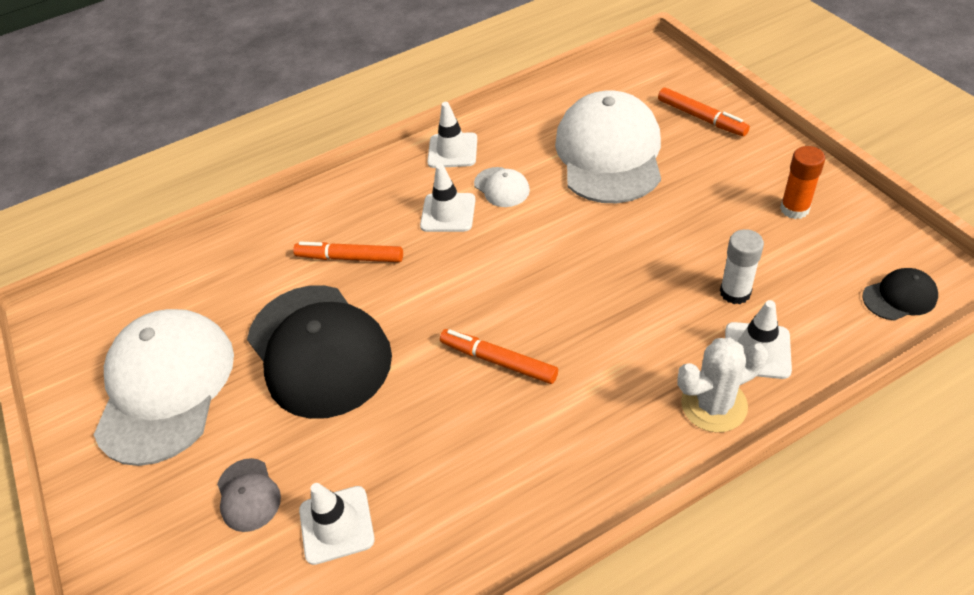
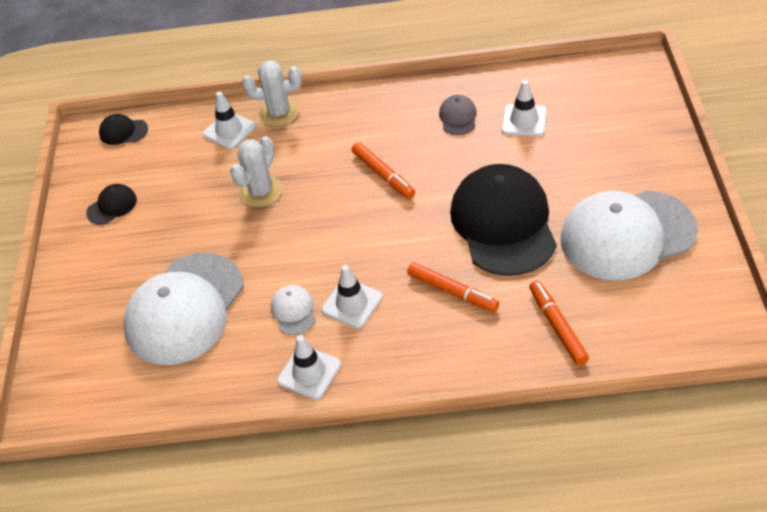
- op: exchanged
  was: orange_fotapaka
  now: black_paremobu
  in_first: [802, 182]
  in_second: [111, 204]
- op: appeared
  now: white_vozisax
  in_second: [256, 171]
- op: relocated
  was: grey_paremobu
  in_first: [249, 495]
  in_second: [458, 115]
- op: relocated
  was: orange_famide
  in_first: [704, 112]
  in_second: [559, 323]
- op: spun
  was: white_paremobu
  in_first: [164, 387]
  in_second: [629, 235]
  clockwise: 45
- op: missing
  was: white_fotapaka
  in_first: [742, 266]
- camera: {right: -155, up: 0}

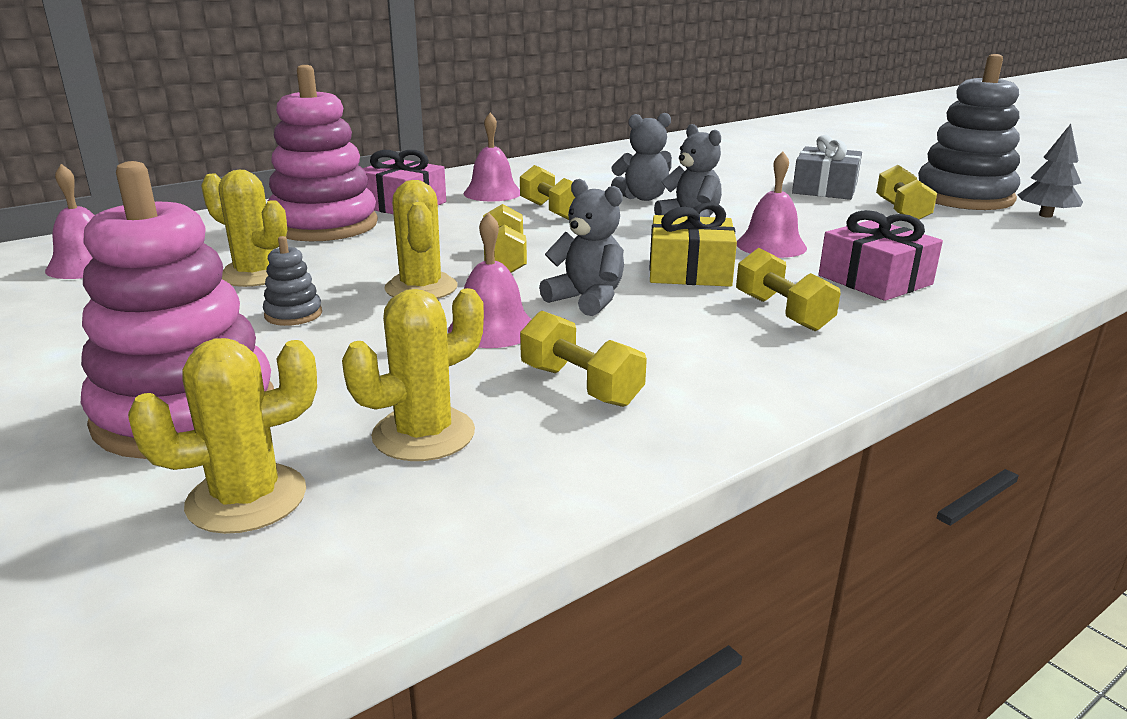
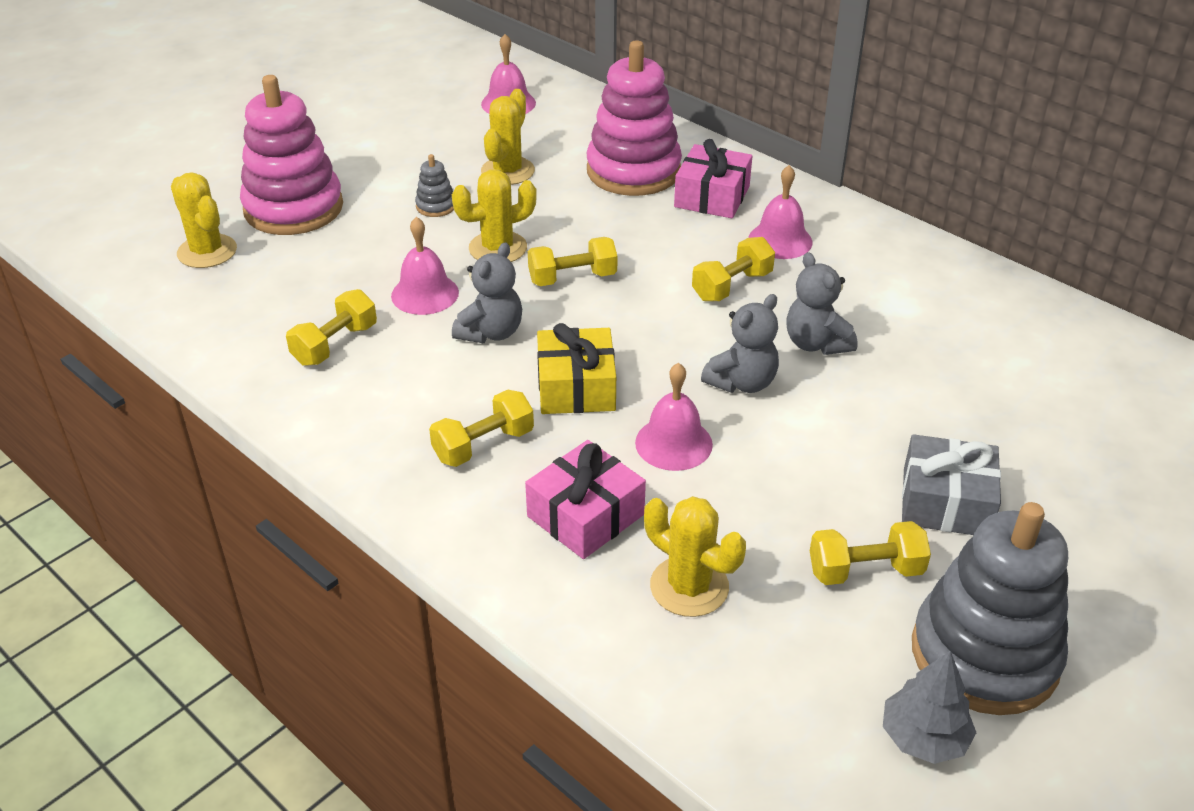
- op: relocated
  was: yellow_vozisax
  in_first: [413, 374]
  in_second: [695, 556]
- camera: {right: 80, up: 15}

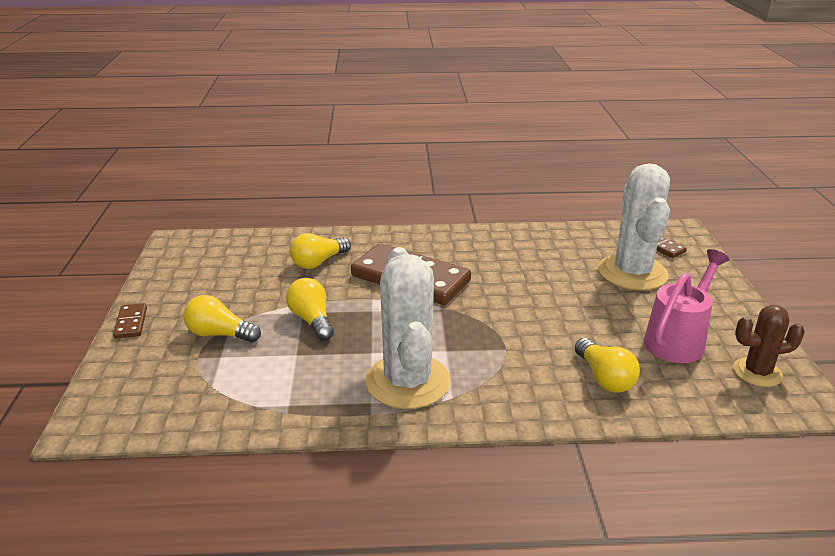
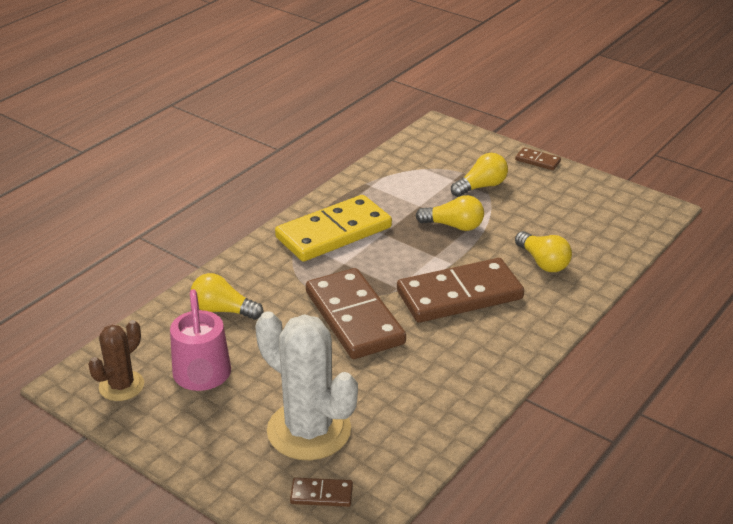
- op: exchanged
  was: white_vozisax
  now: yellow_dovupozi
  in_first: [408, 328]
  in_second: [333, 228]
- op: appeared
  now: brown_dovupozi
  in_second: [356, 313]
- op: spun
  was: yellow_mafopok
  in_first: [320, 251]
  in_second: [543, 251]
  clockwise: 150
- camera: {right: 130, up: 5}

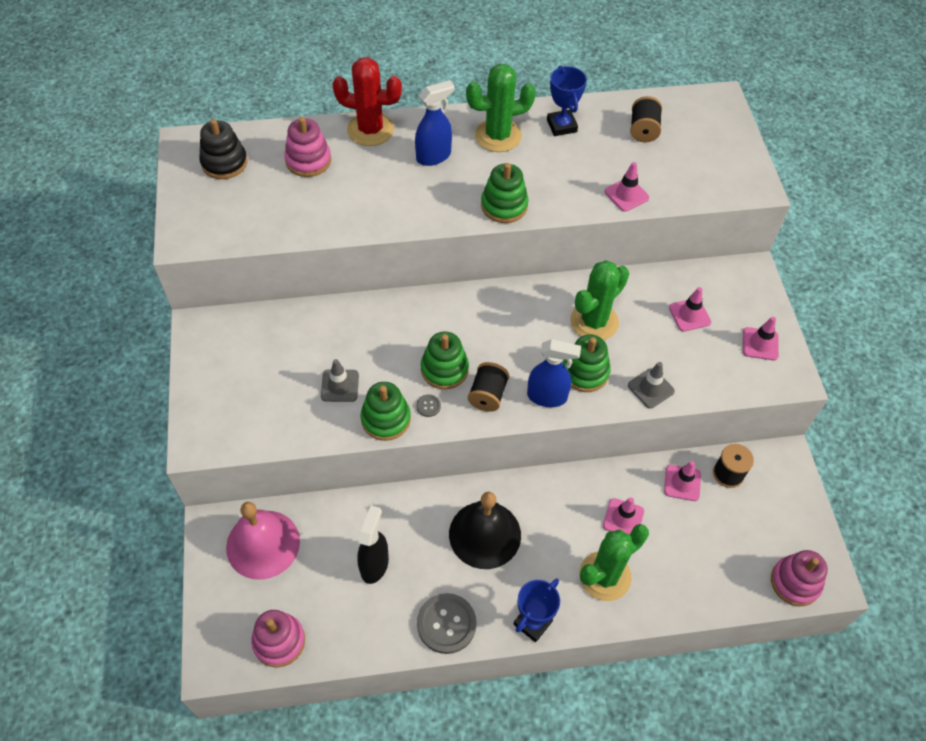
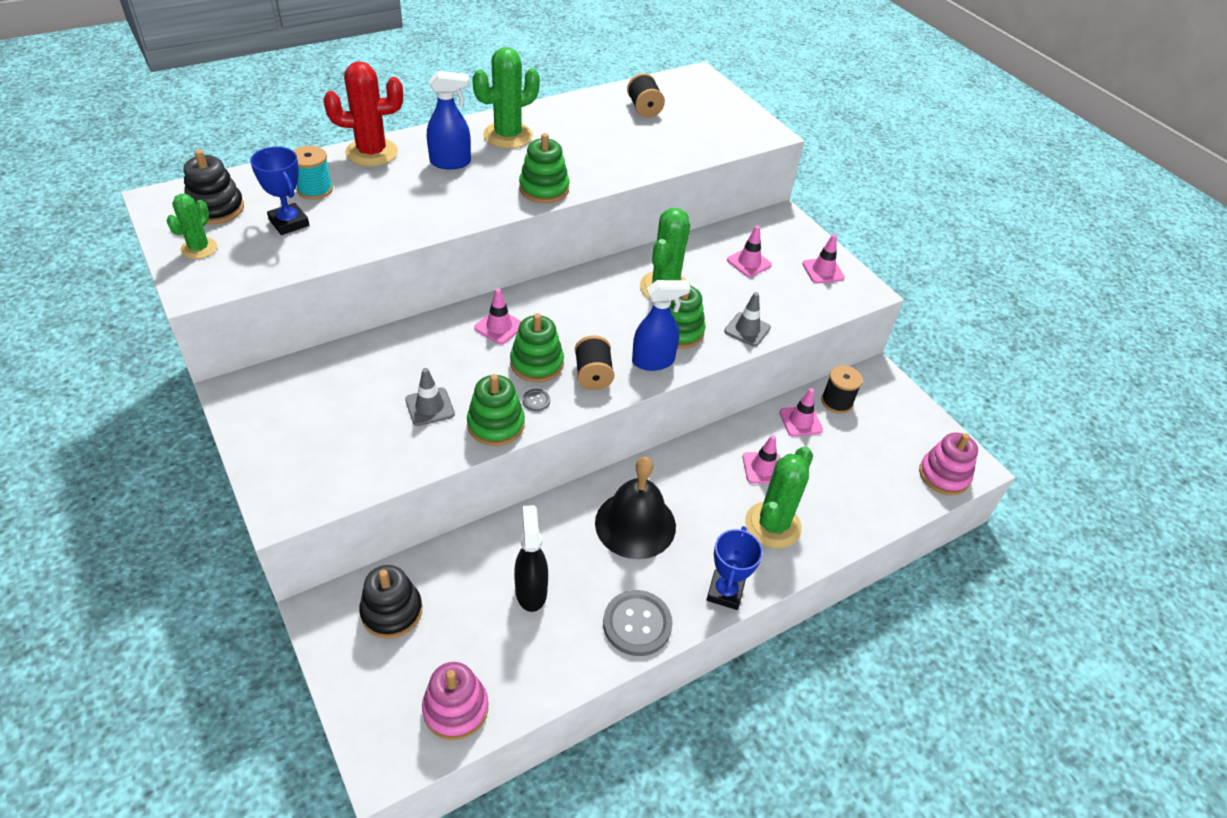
- op: appeared
  now: green_vozisax
  in_second: [192, 226]
- op: relocated
  was: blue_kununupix
  in_first: [567, 101]
  in_second: [279, 191]
- op: exchanged
  was: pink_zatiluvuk
  now: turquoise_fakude
  in_first: [307, 147]
  in_second: [313, 173]
- op: exchanged
  was: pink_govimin
  now: black_zatiluvuk
  in_first: [263, 541]
  in_second: [390, 602]
- op: spun
  was: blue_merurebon
  in_first: [435, 123]
  in_second: [449, 120]
  clockwise: 45
- op: relocated
  was: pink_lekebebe
  in_first: [627, 187]
  in_second: [497, 316]
- camera: {right: -25, up: -10}

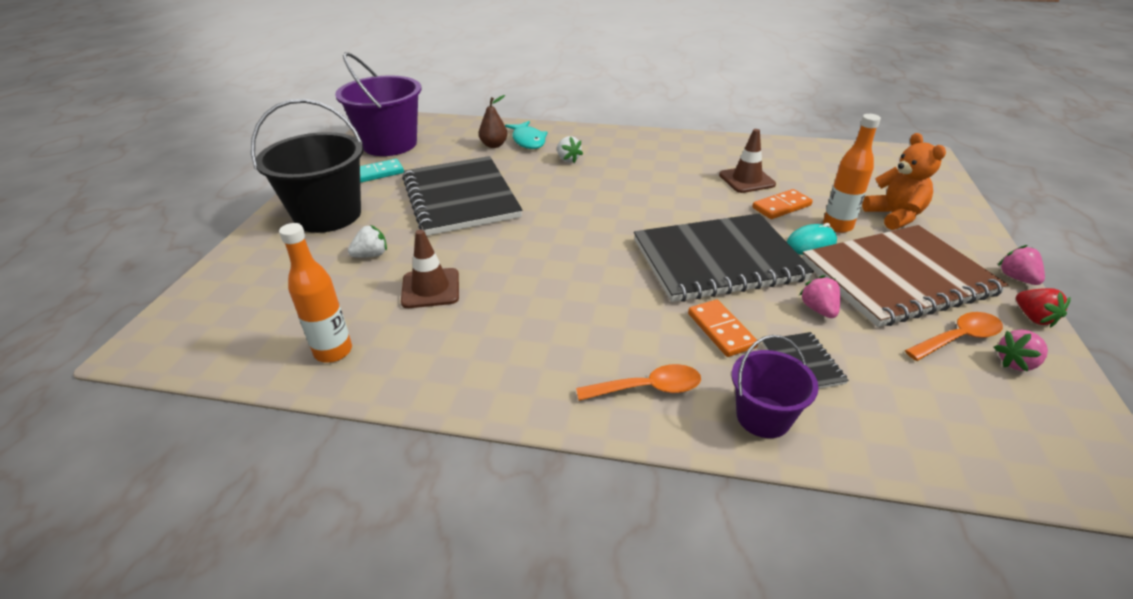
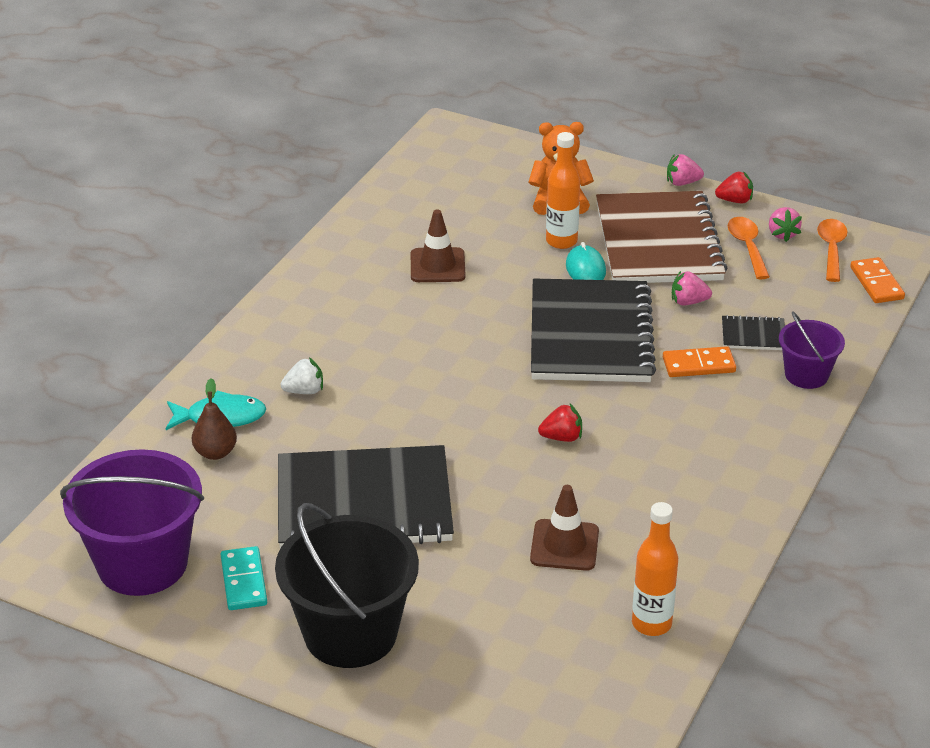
- op: appeared
  now: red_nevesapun
  in_second: [560, 423]
- op: relocated
  was: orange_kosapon
  in_first: [638, 382]
  in_second: [832, 250]
- op: relocated
  was: orange_dovupozi
  in_first: [782, 204]
  in_second: [877, 280]
- op: missing
  was: white_nevesapun
  in_first: [367, 241]
- camera: {right: -75, up: 0}

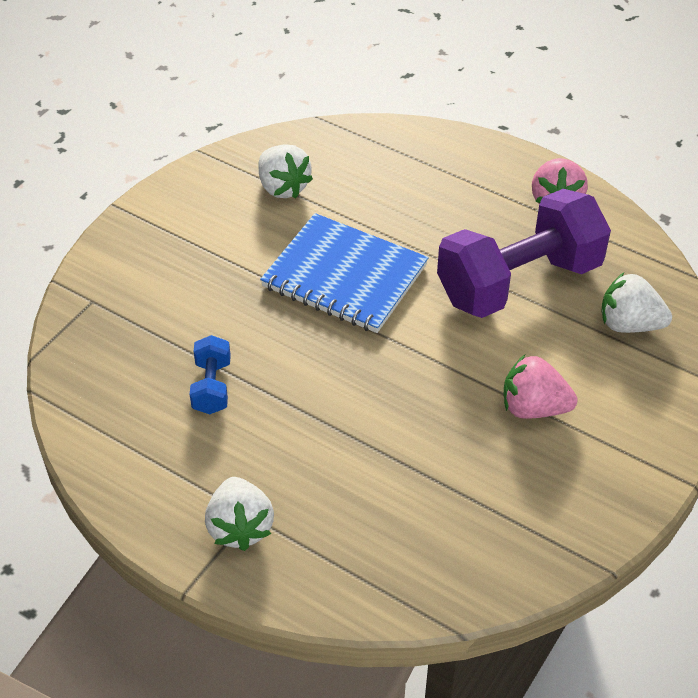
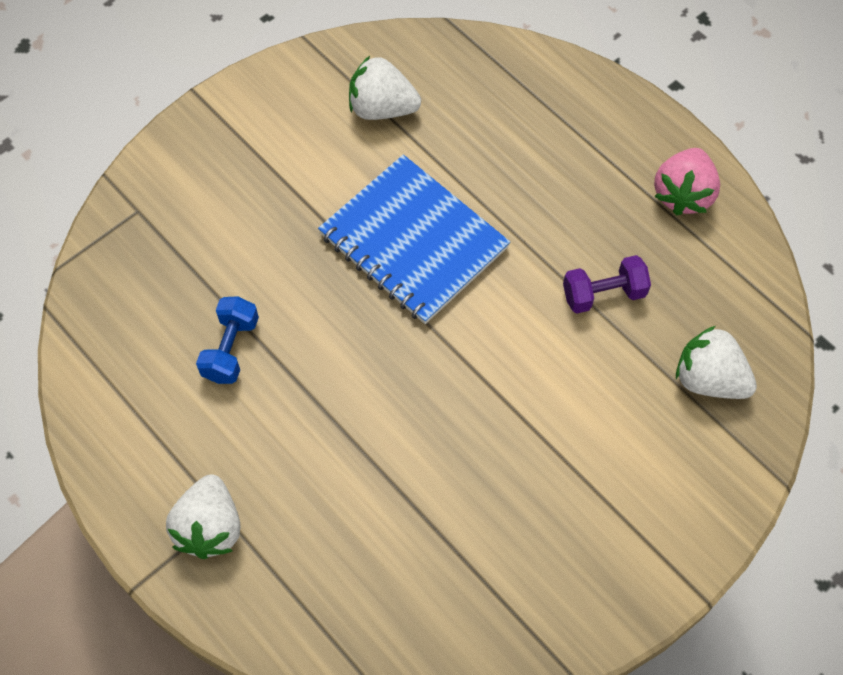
- op: spun
  was: white_nevesapun
  in_first: [285, 171]
  in_second: [385, 88]
  clockwise: 120
- op: size
  was: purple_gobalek
  in_first: [524, 253]
  in_second: [607, 284]
  ratio: 0.44
- op: missing
  was: pink_nevesapun
  in_first: [540, 387]
- camera: {right: 15, up: 15}

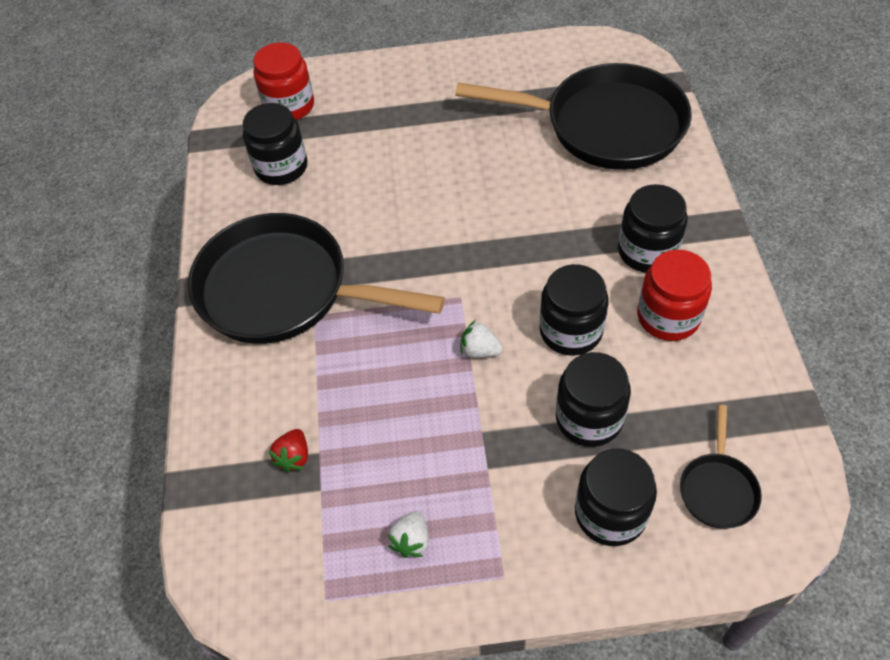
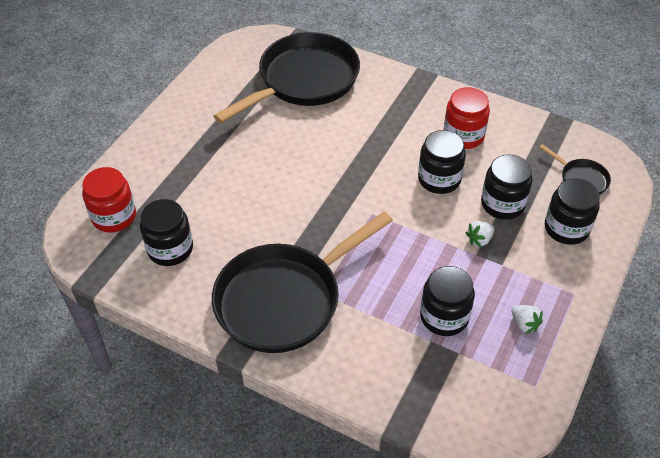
- op: relocated
  was: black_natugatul
  in_first: [652, 228]
  in_second: [447, 301]
- op: relocated
  was: white_nevesapun
  in_first: [482, 339]
  in_second: [480, 234]
- op: missing
  was: red_nevesapun
  in_first: [288, 451]
- camera: {right: -60, up: -5}

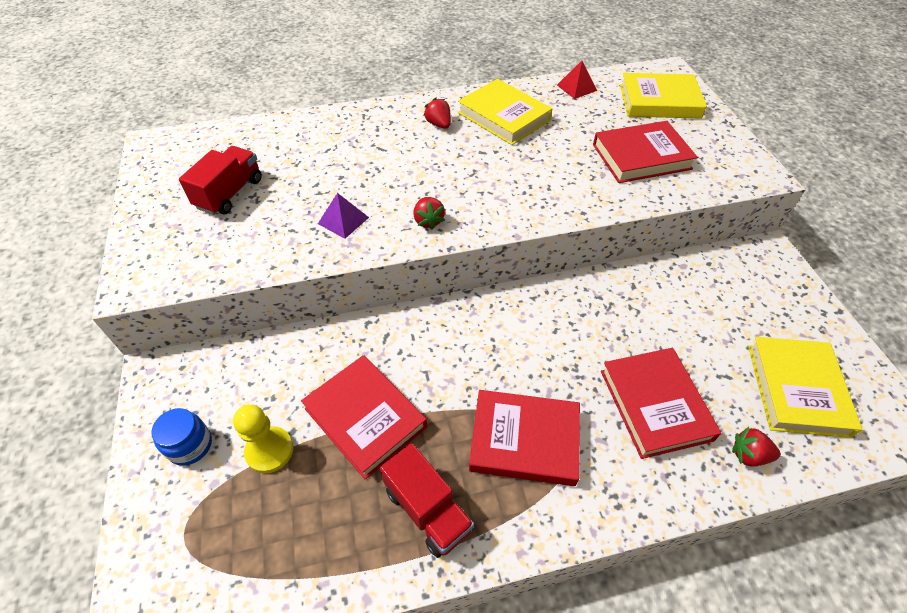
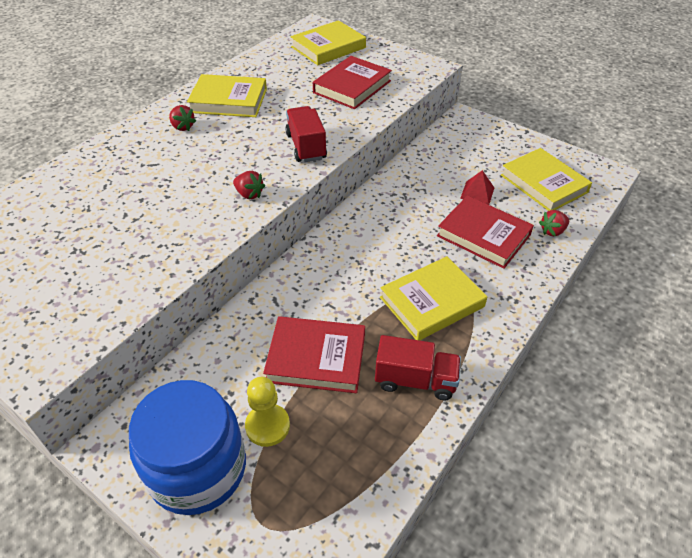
- op: size
  was: blue_natugatul
  in_first: [182, 437]
  in_second: [187, 447]
  ratio: 2.21
- op: spun
  was: red_nevesapun
  in_first: [437, 113]
  in_second: [182, 118]
  clockwise: -150
- op: relocated
  was: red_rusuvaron
  in_first: [220, 180]
  in_second: [306, 134]
- op: colour
  was: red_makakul
  now: yellow_makakul
  in_first: [524, 438]
  in_second: [433, 298]
- op: relocated
  was: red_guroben
  in_first: [577, 80]
  in_second: [477, 187]
- op: missing
  was: purple_guroben
  in_first: [343, 216]
- camera: {right: -40, up: -5}

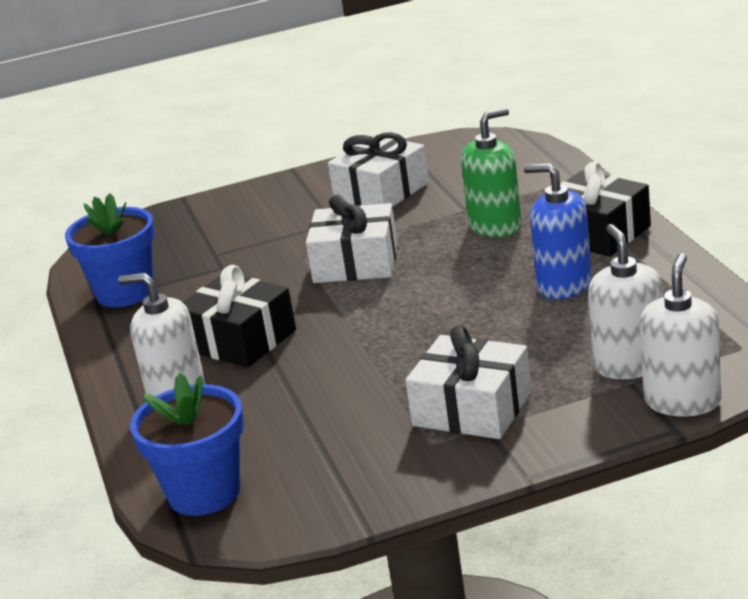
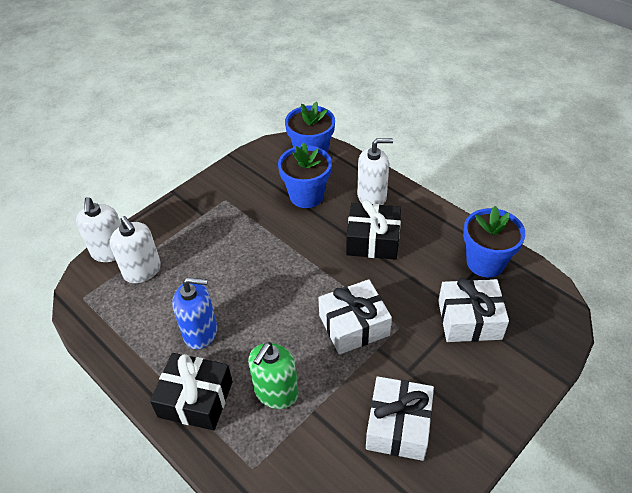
- op: appeared
  now: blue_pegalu
  in_second: [305, 175]
- op: relocated
  was: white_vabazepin
  in_first: [468, 382]
  in_second: [473, 310]
- camera: {right: 150, up: 20}

